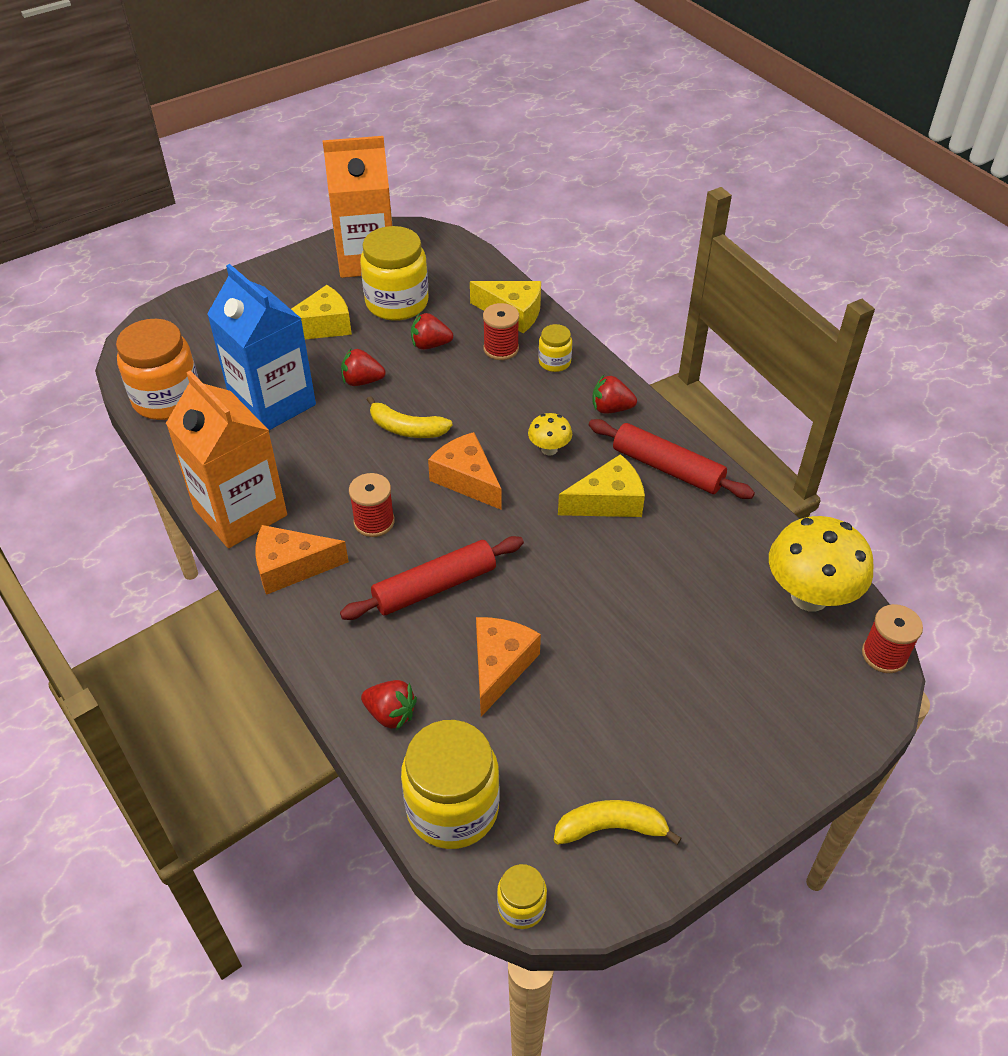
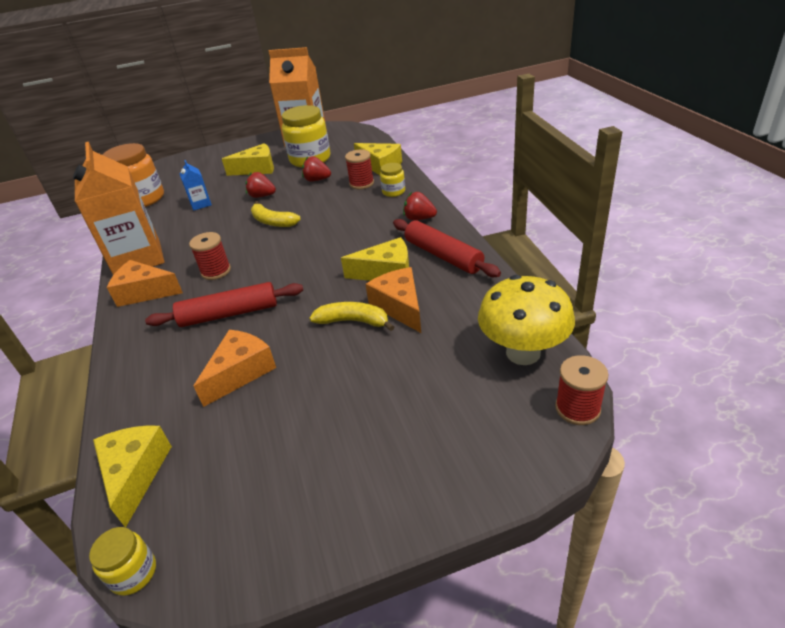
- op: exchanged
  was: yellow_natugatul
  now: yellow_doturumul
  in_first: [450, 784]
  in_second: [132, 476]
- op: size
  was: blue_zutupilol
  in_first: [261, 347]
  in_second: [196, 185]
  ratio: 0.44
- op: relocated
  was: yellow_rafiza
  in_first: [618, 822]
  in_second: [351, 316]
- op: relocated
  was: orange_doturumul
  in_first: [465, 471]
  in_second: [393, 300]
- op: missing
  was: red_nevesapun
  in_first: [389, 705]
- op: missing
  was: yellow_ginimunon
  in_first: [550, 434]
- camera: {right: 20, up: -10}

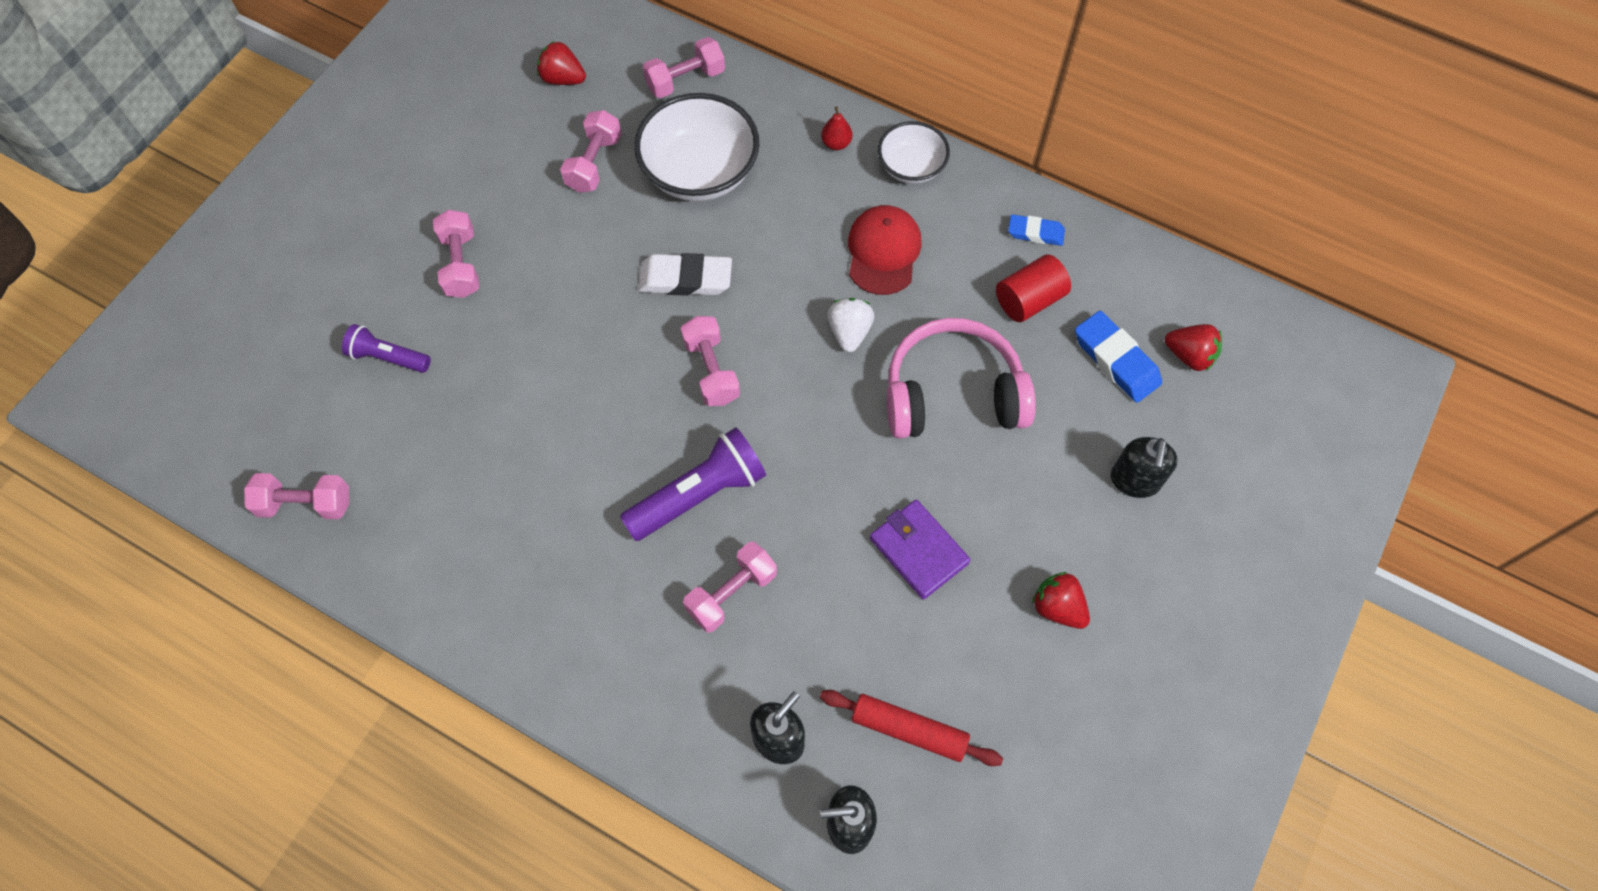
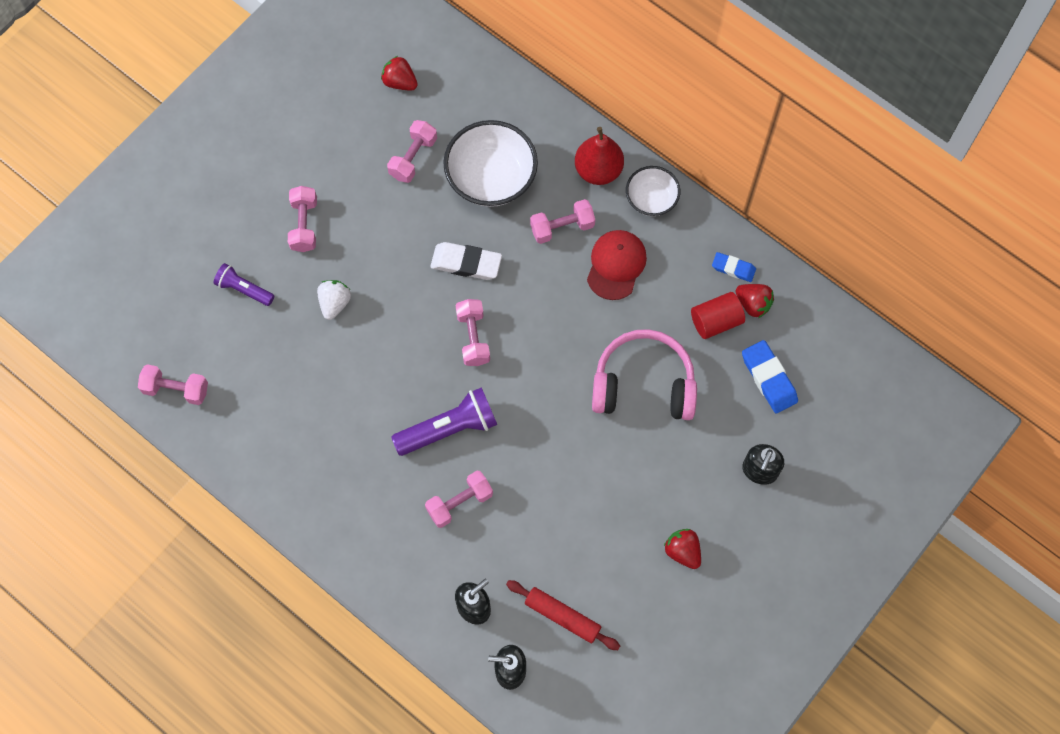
- op: relocated
  was: white_nevesapun
  in_first: [851, 325]
  in_second: [334, 300]
- op: relocated
  was: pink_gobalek
  in_first: [684, 67]
  in_second: [562, 221]
- op: size
  was: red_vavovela
  in_first: [836, 128]
  in_second: [599, 156]
  ratio: 2.05
- op: relocated
  was: red_nevesapun
  in_first: [1193, 347]
  in_second: [755, 301]
- op: missing
  was: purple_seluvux
  in_first: [920, 549]
- camera: {right: 10, up: 5}

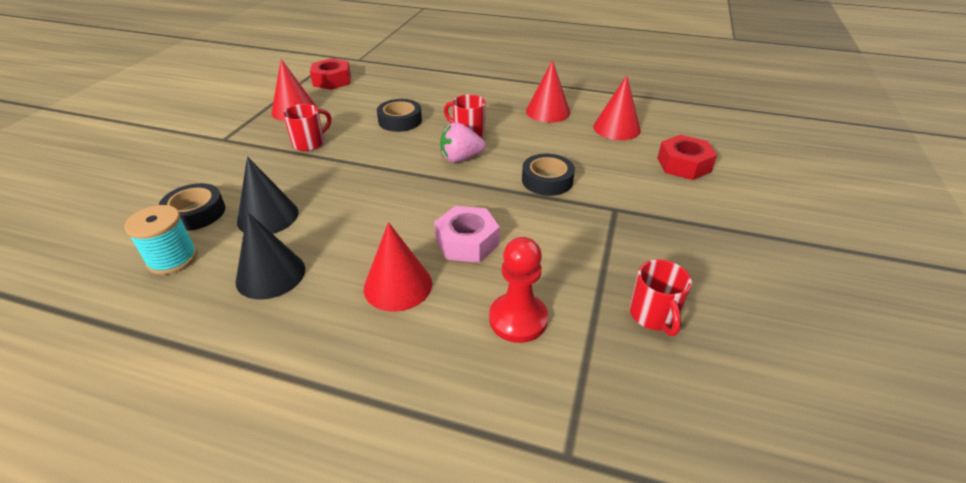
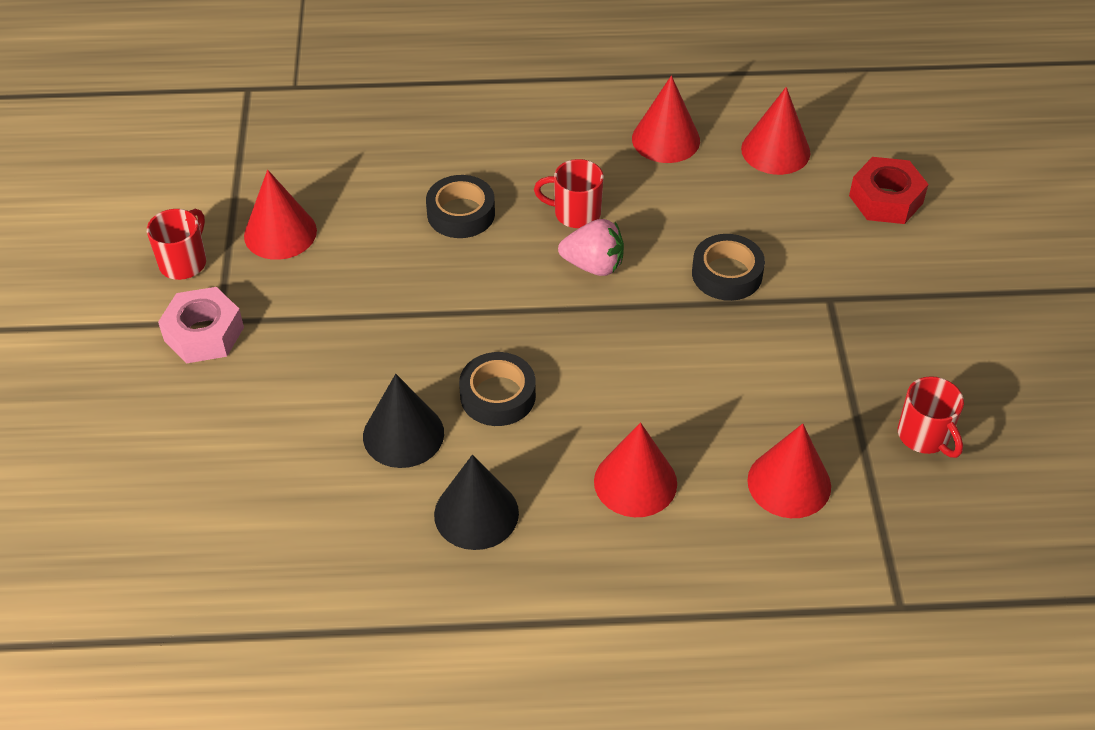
- op: relocated
  was: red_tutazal
  in_first: [307, 127]
  in_second: [176, 244]
- op: relocated
  was: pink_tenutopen
  in_first: [467, 234]
  in_second: [201, 325]
- op: relocated
  was: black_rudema
  in_first: [192, 207]
  in_second: [497, 389]
- op: spun
  was: pink_nevesapun
  in_first: [463, 143]
  in_second: [591, 247]
  clockwise: -135
- op: exchanged
  was: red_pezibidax
  now: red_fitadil
  in_first: [518, 290]
  in_second: [789, 470]
- op: missing
  was: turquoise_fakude
  in_first: [161, 240]
- op: missing
  was: red_tenutopen
  in_first: [330, 74]
- camera: {right: -20, up: 10}

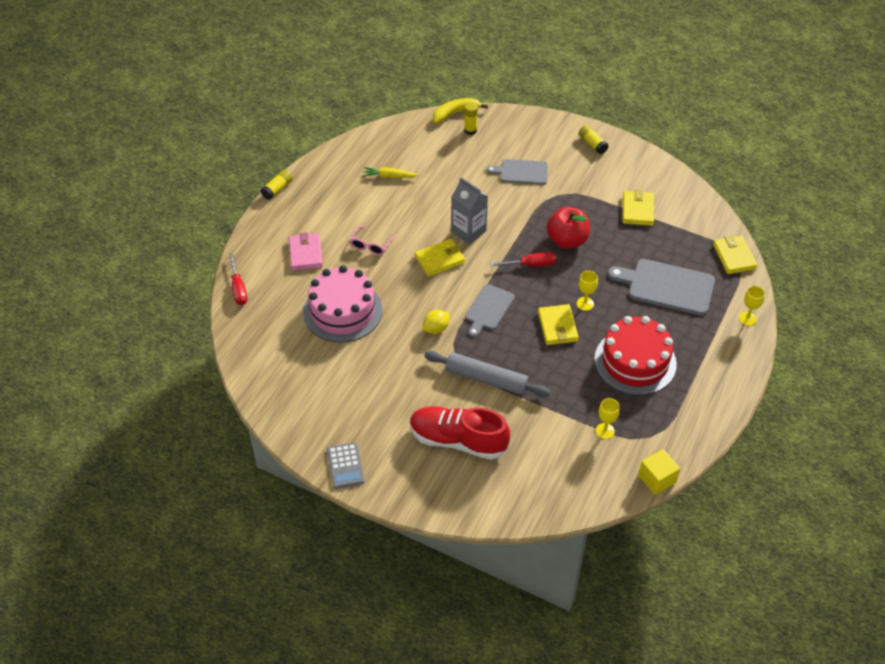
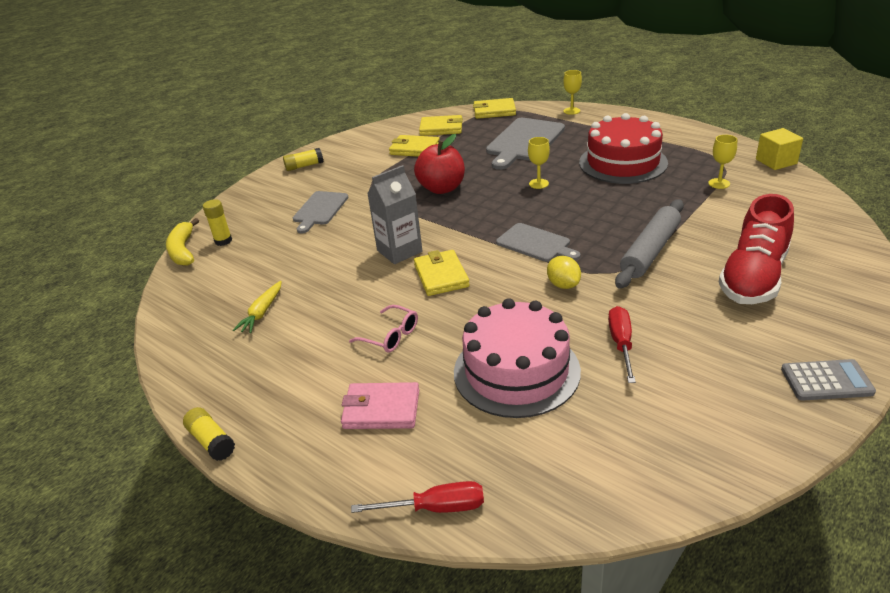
- op: relocated
  was: yellow_seluvux
  in_first: [558, 324]
  in_second: [441, 125]
- op: relocated
  was: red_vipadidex
  in_first: [523, 259]
  in_second: [622, 344]
- camera: {right: -75, up: -15}

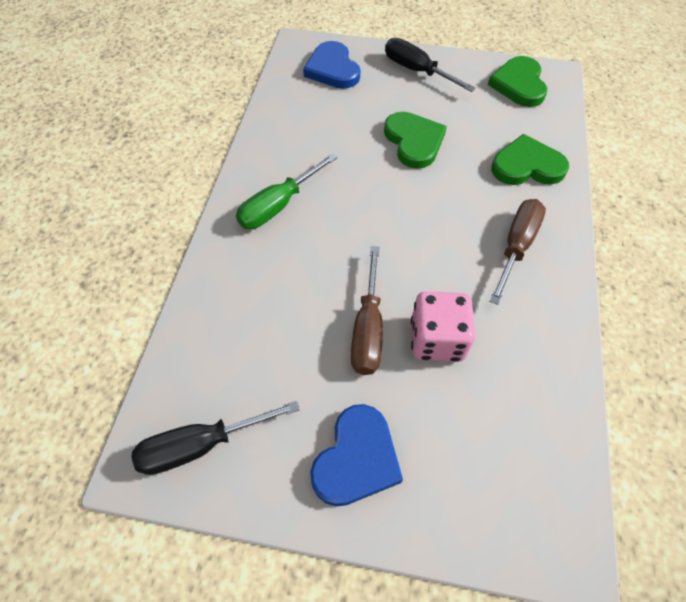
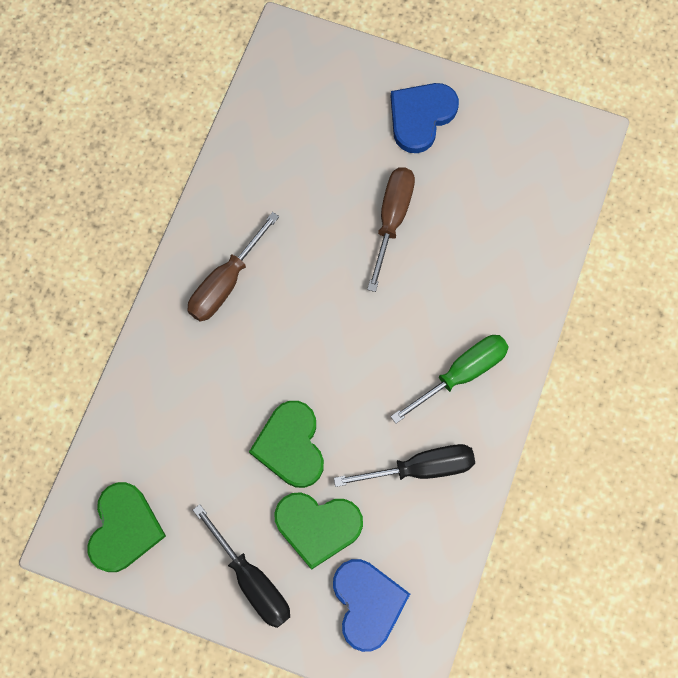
- op: relocated
  was: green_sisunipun
  in_first: [530, 159]
  in_second: [318, 531]
- op: relocated
  was: black_vipadidex
  in_first: [216, 438]
  in_second: [404, 465]
- op: missing
  was: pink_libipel
  in_first: [443, 326]
- camera: {right: -170, up: 15}

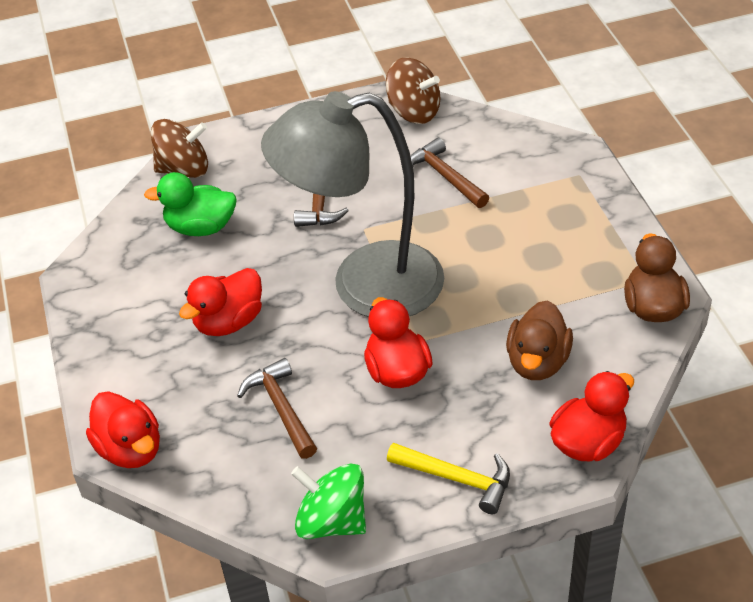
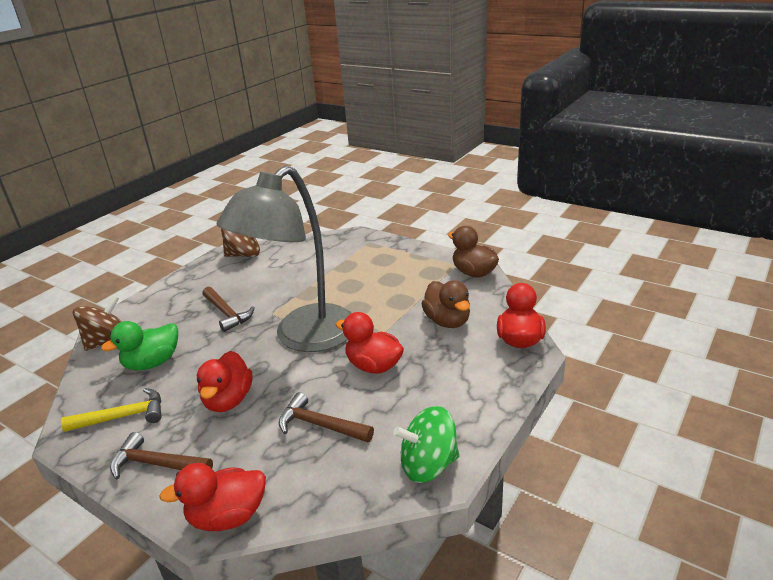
- op: relocated
  was: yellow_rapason
  in_first: [448, 479]
  in_second: [111, 410]
- op: relocated
  was: brown_rapason
  in_first: [450, 173]
  in_second: [161, 455]
- op: spun
  was: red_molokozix
  in_first: [123, 429]
  in_second: [212, 497]
  clockwise: 150
- camera: {right: -40, up: -15}

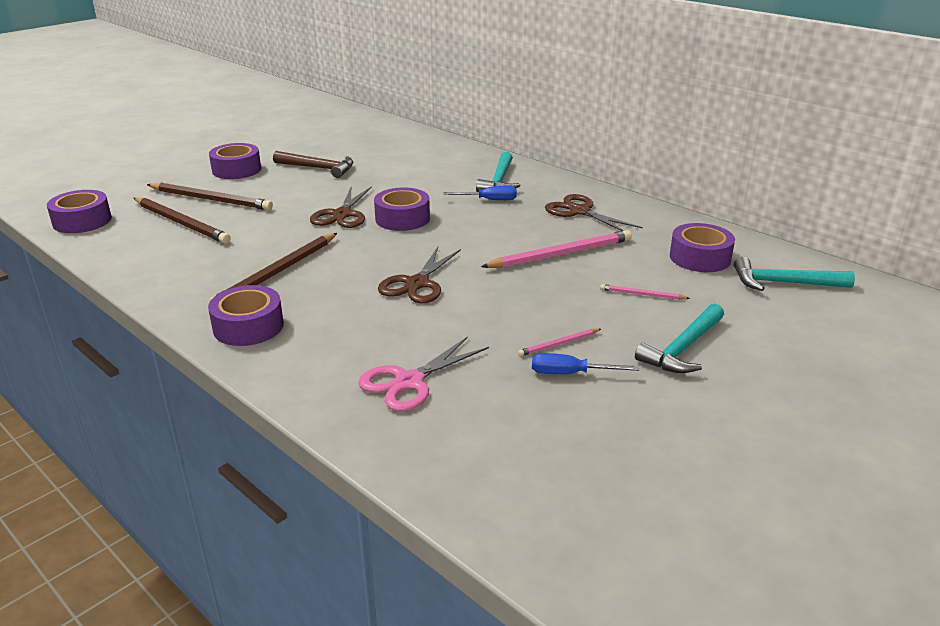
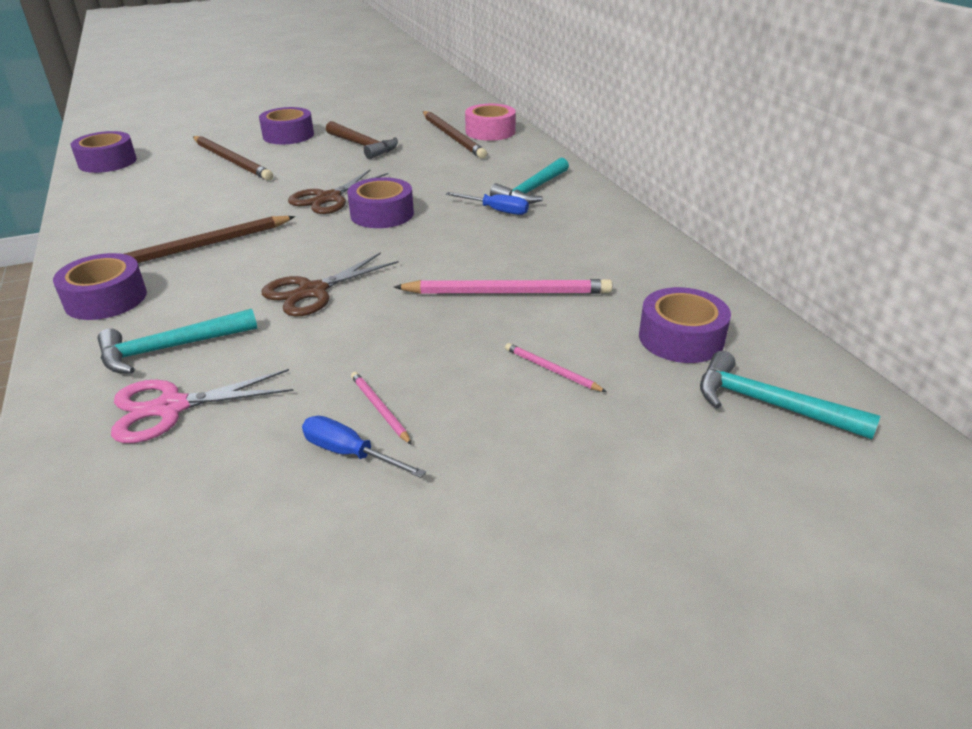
- op: relocated
  was: turquoise_rapason
  in_first: [679, 338]
  in_second: [177, 341]
- op: spun
  was: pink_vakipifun
  in_first: [559, 342]
  in_second: [381, 408]
  clockwise: 60
- op: relocated
  was: brown_vakipifun
  in_first: [182, 220]
  in_second: [455, 135]
- op: appeared
  now: pink_rudema
  in_second: [490, 122]
- op: missing
  was: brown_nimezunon
  in_first: [594, 212]
- camera: {right: 25, up: 5}

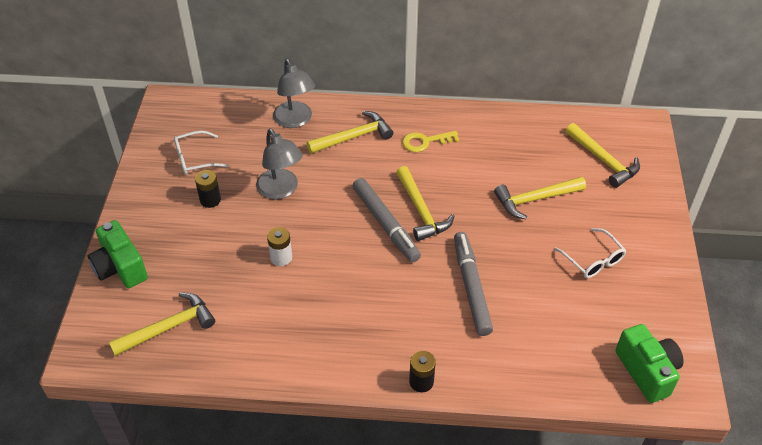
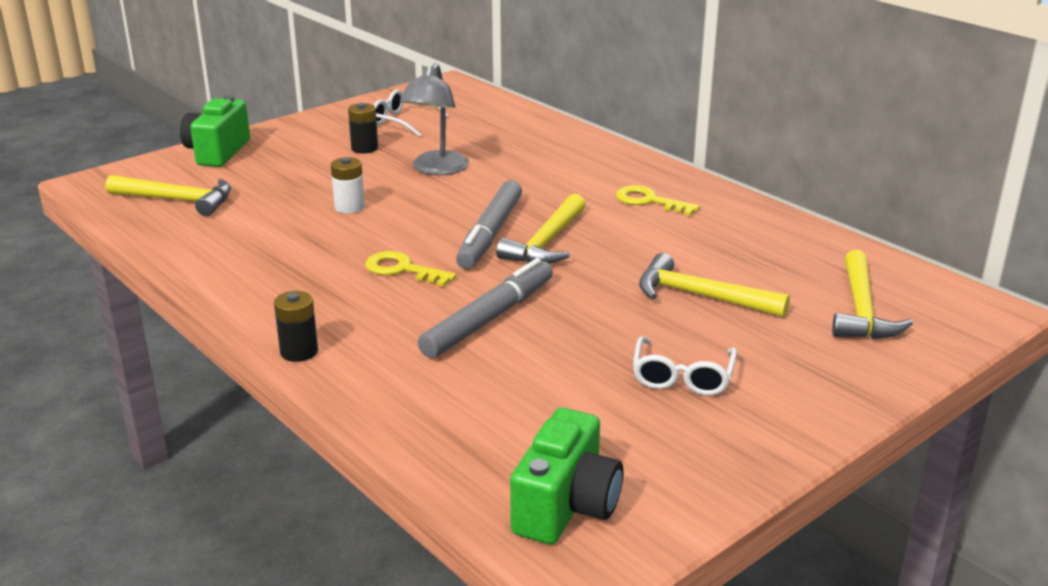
- op: appeared
  now: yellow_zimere
  in_second: [411, 269]
- op: missing
  was: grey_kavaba
  in_first: [294, 93]
- op: missing
  was: yellow_rapason
  in_first: [349, 132]
- camera: {right: 45, up: -20}

